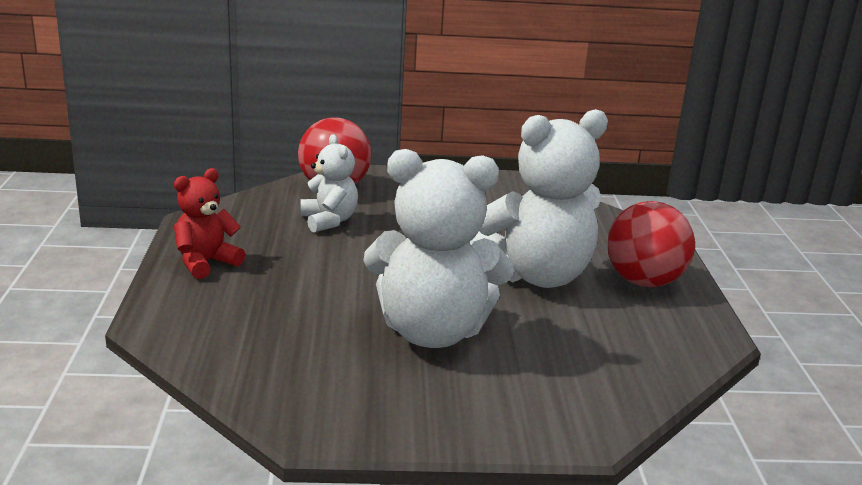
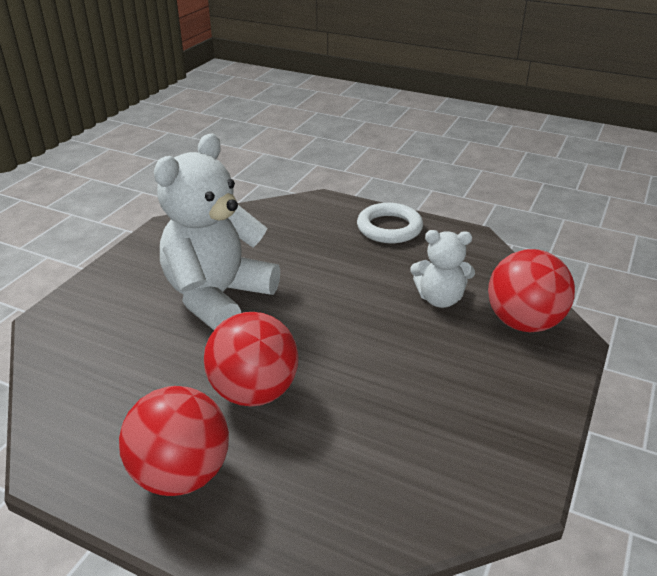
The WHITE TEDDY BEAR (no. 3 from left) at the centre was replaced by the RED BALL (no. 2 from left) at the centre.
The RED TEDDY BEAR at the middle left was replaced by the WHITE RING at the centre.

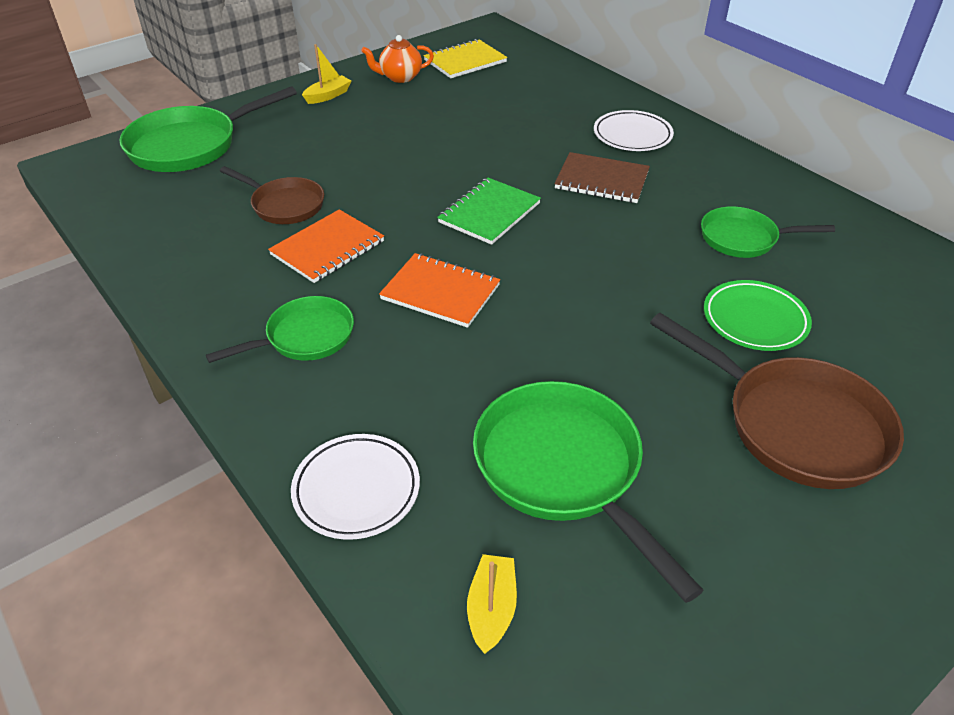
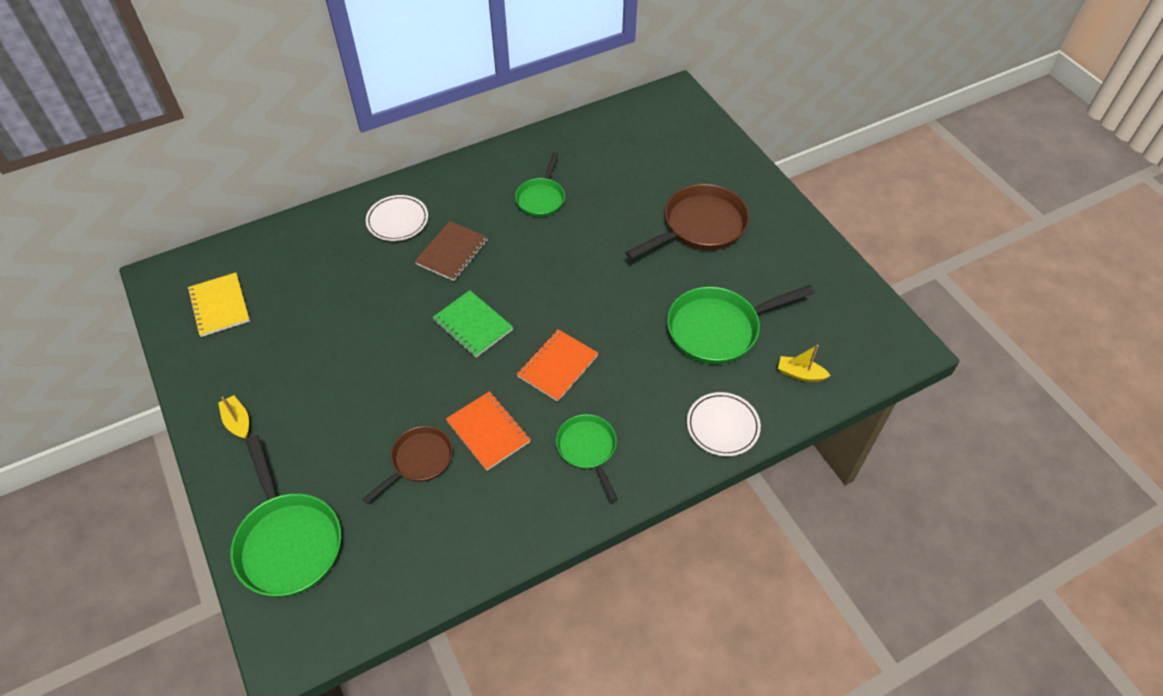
The ORANGE TEAPOT at the top centre disappeared.
The GREEN PLATE at the middle right disappeared.

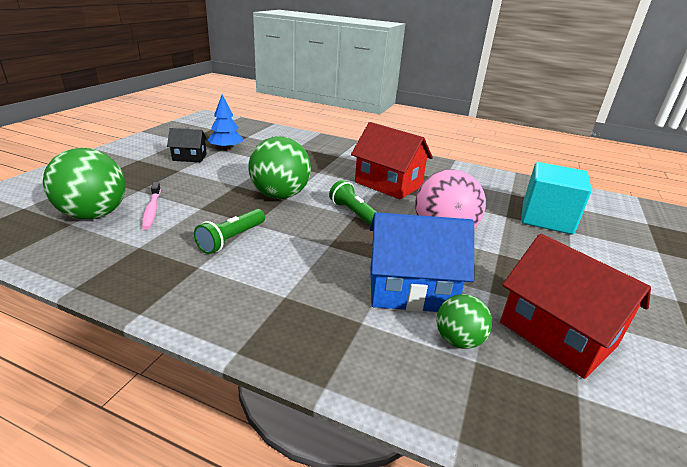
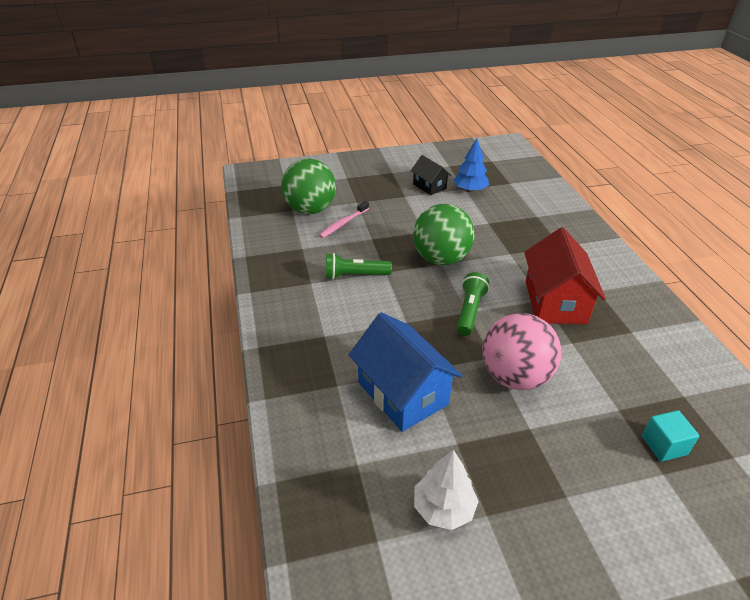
The TURQUOISE CUBE at the middle right changed to 0.49 times the size.
The RED HOUSE (no. 2 from left) at the middle right was replaced by the WHITE TREE at the bottom centre.
The GREEN BALL (no. 3 from left) at the bottom right disappeared.

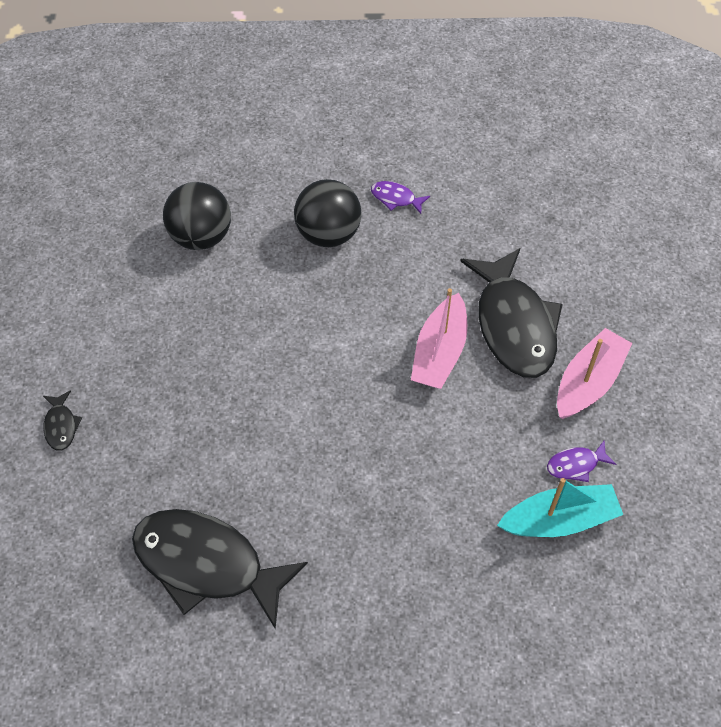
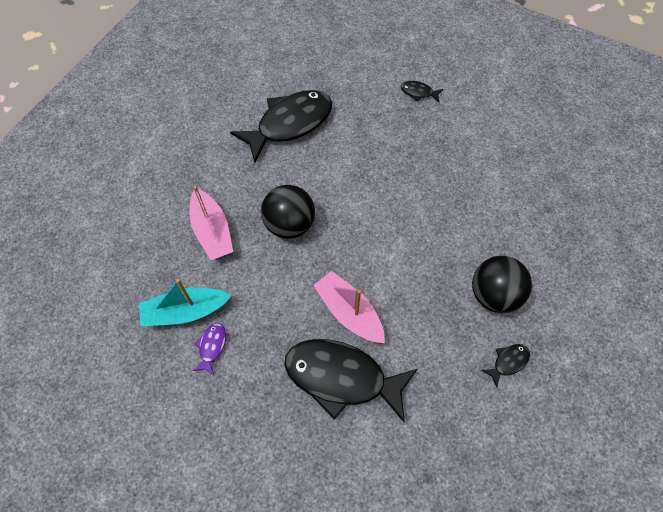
The PURPLE FISH (no. 1 from left) at the top centre became the BLACK FISH (no. 4 from left) at the bottom right.
The BLACK BALL (no. 1 from left) moved from the top left to the centre.
The PINK BOAT (no. 2 from left in the first image) moved from the middle right to the middle left.
The TURQUOISE BOAT at the bottom right turned 60 degrees clockwise.

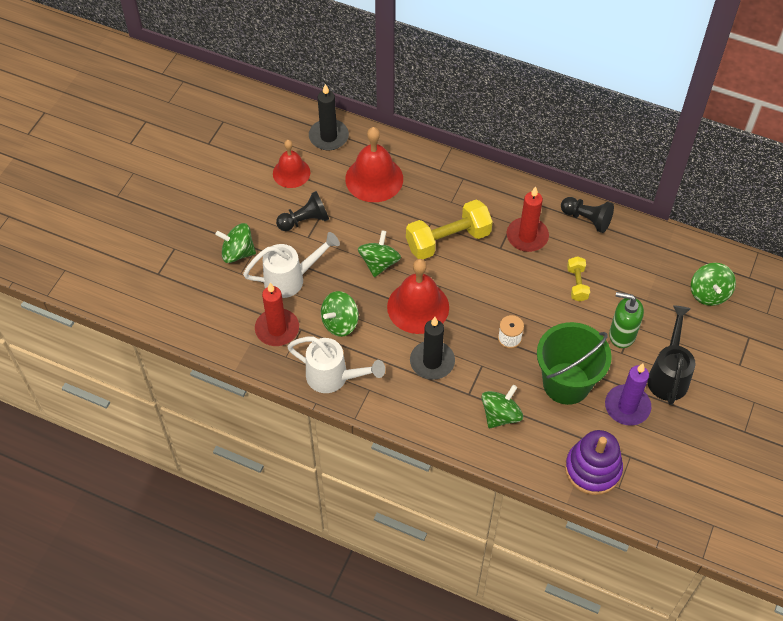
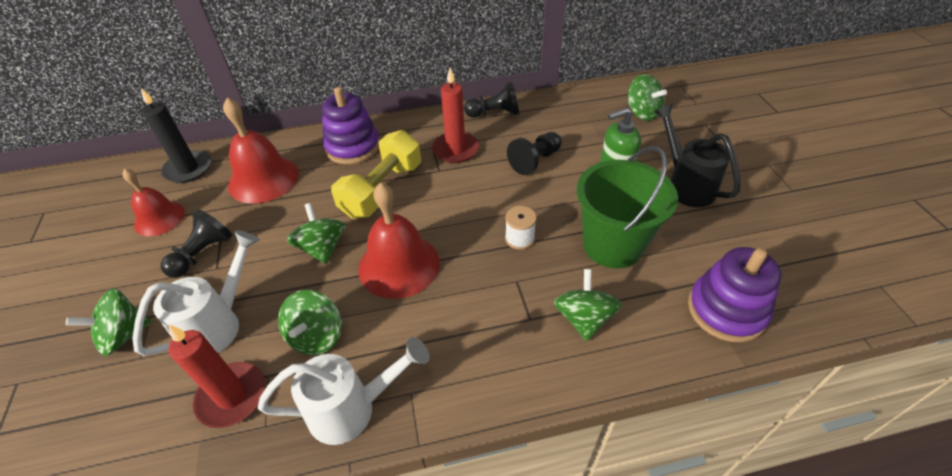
The YELLOW DUMBBELL (no. 2 from left) at the middle right was replaced by the BLACK PAWN (no. 3 from left) at the top centre.
The BLACK CANDLE (no. 2 from left) at the centre disappeared.
The PURPLE CANDLE at the middle right disappeared.
The PURPLE STACKING TOY (no. 1 from left) at the top centre appeared.

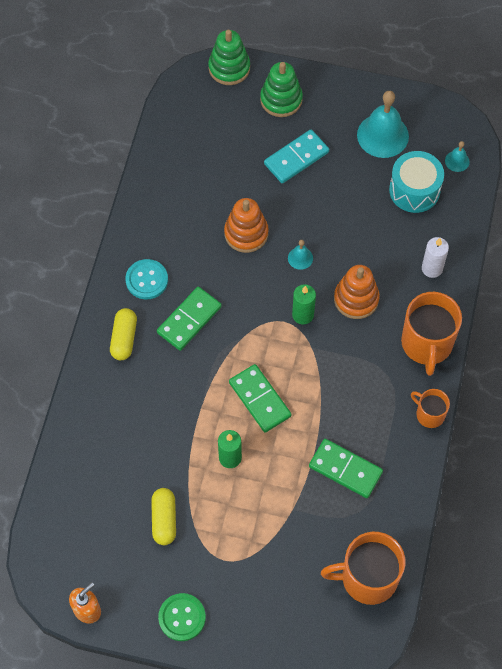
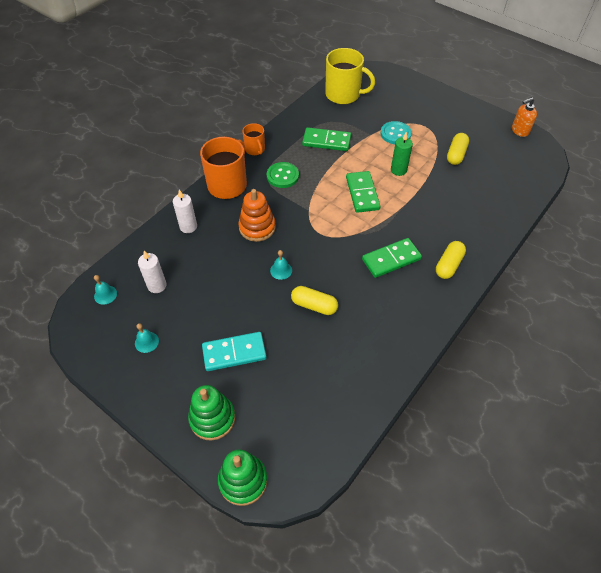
The TURQUOISE BELL (no. 2 from left) at the top right changed to 0.47 times the size.
The TURQUOISE DRUM at the top right was replaced by the WHITE CANDLE (no. 1 from left) at the middle left.
The ORANGE STACKING TOY (no. 1 from left) at the centre was replaced by the YELLOW CAPSULE (no. 1 from left) at the centre.
The TURQUOISE BUTTON moved from the middle left to the top centre.
The GREEN CANDLE (no. 2 from left) at the centre disappeared.
The GREEN DOMINO (no. 3 from left in the first image) at the bottom right turned 45 degrees counterclockwise.
The ORANGE MUG (no. 1 from left) at the bottom right became the YELLOW MUG at the top centre.
The GREEN BUTTON moved from the bottom centre to the top centre.

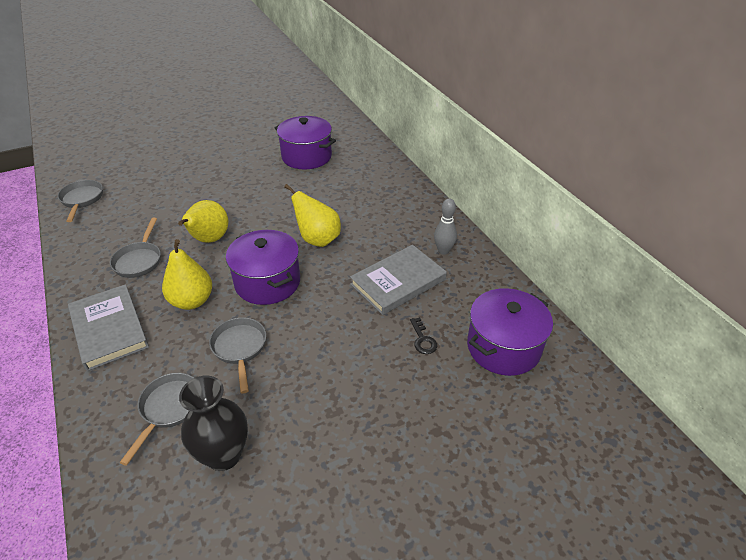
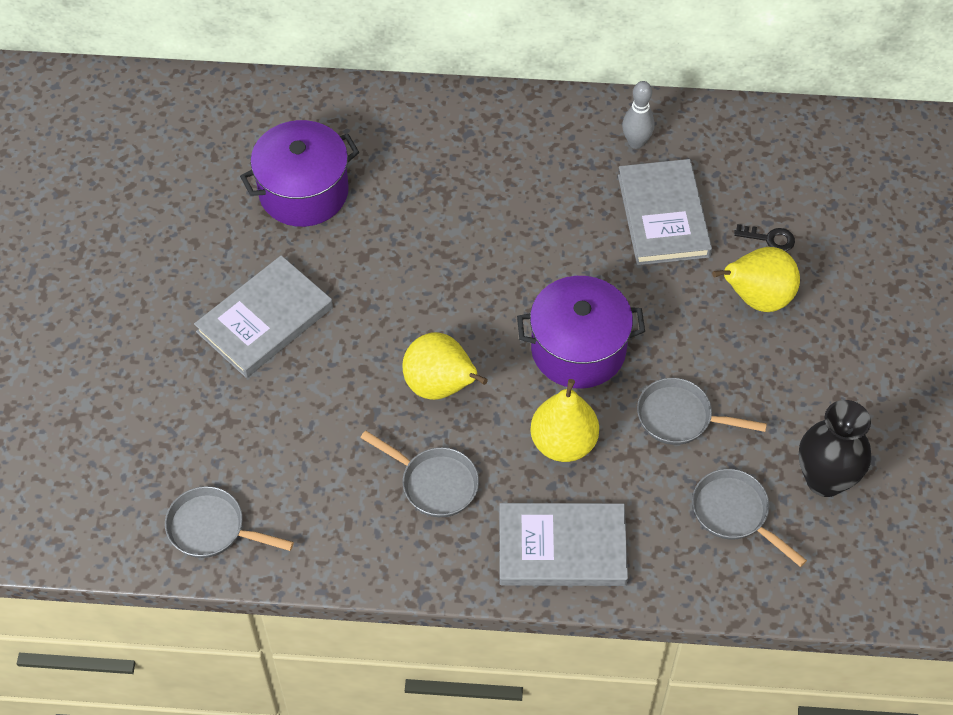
The YELLOW PEAR (no. 3 from left) moved from the centre to the middle right.
The PURPLE POT (no. 3 from left) at the middle right disappeared.
The GREY BOOK (no. 1 from left) at the middle left appeared.

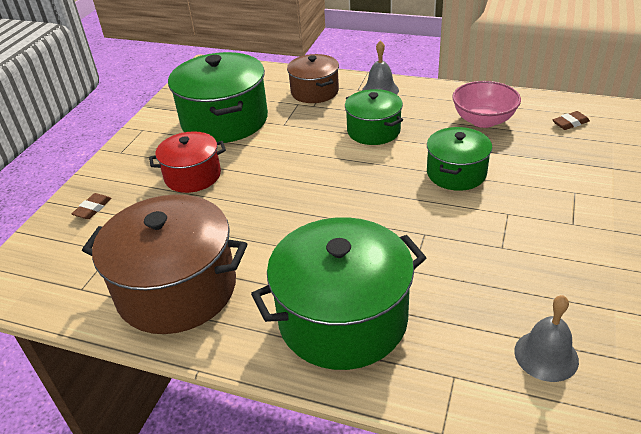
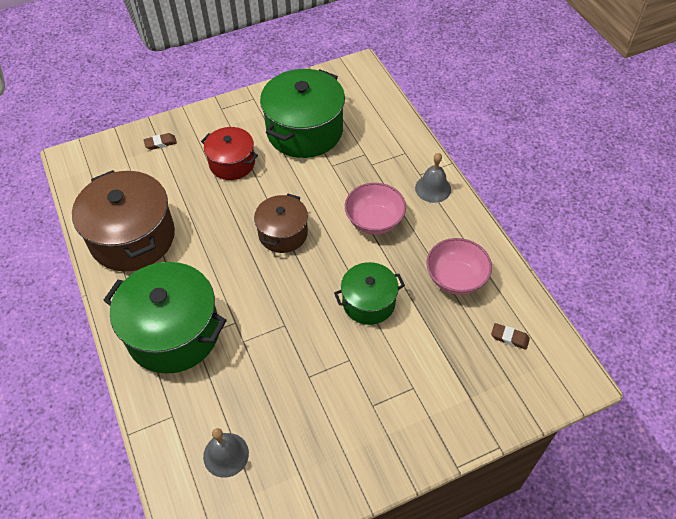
The BROWN POT (no. 2 from left) moved from the top centre to the centre.
The GREEN POT (no. 3 from left) at the top centre was replaced by the PINK BOWL (no. 1 from left) at the centre.

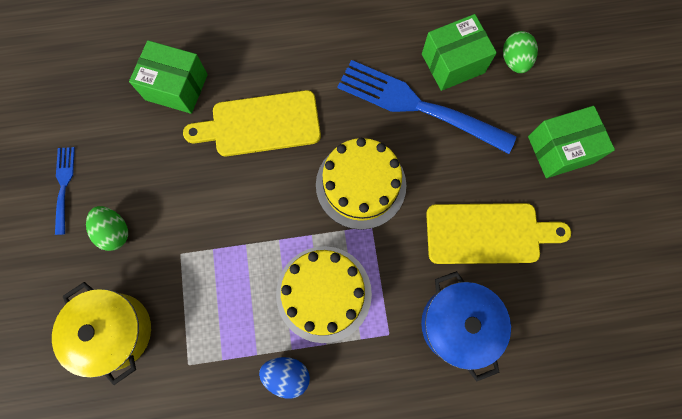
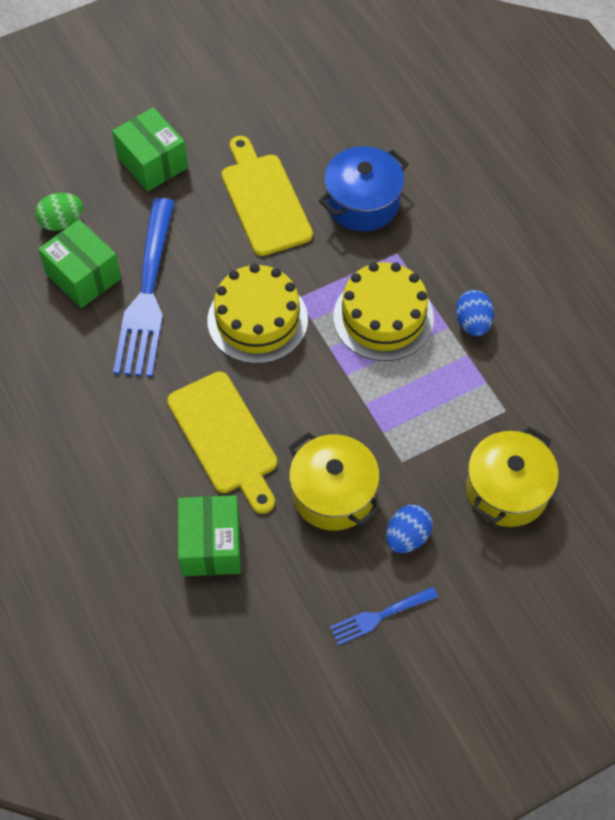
The GREEN EGG (no. 1 from left) at the middle left became the BLUE EGG (no. 1 from left) at the centre.
The YELLOW POT (no. 1 from left) at the centre appeared.

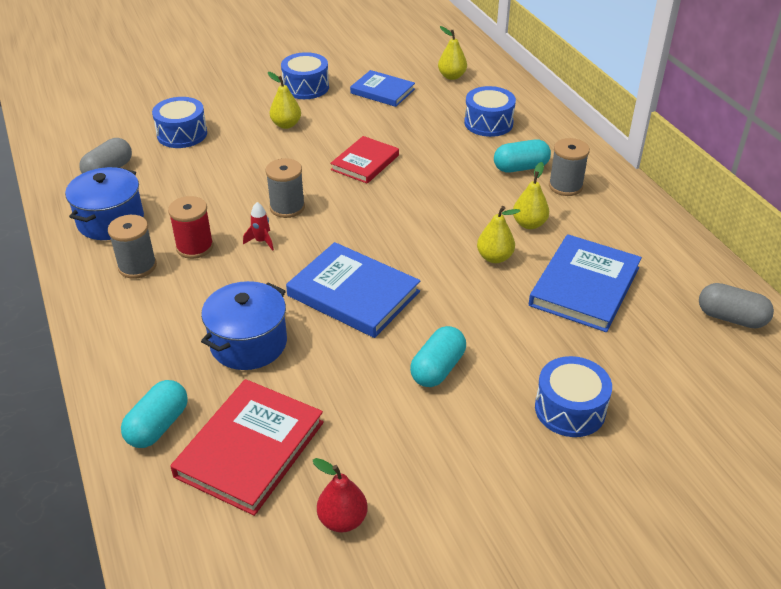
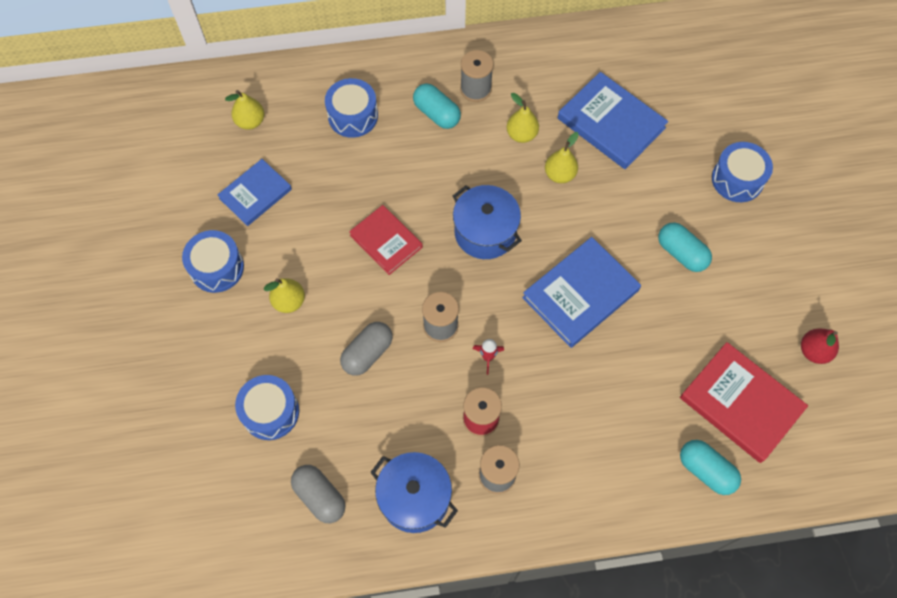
The TURQUOISE CAPSULE (no. 3 from left in the first image) at the top right turned 45 degrees counterclockwise.
The BLUE POT (no. 2 from left) moved from the middle left to the centre.
The GREY CAPSULE (no. 2 from left) moved from the middle right to the centre.

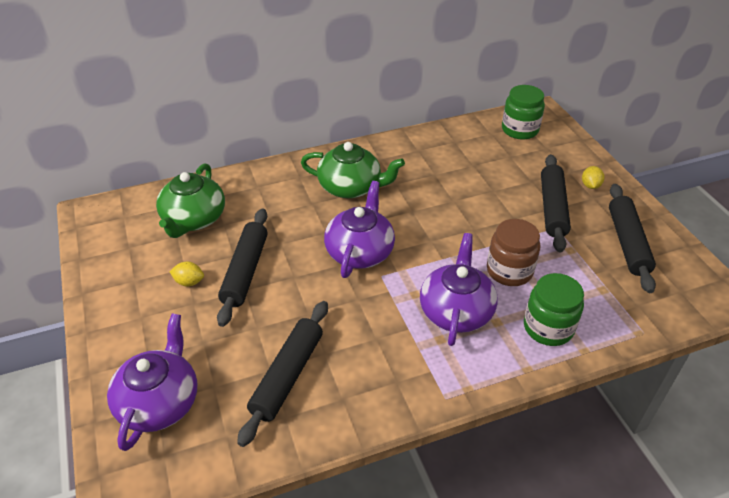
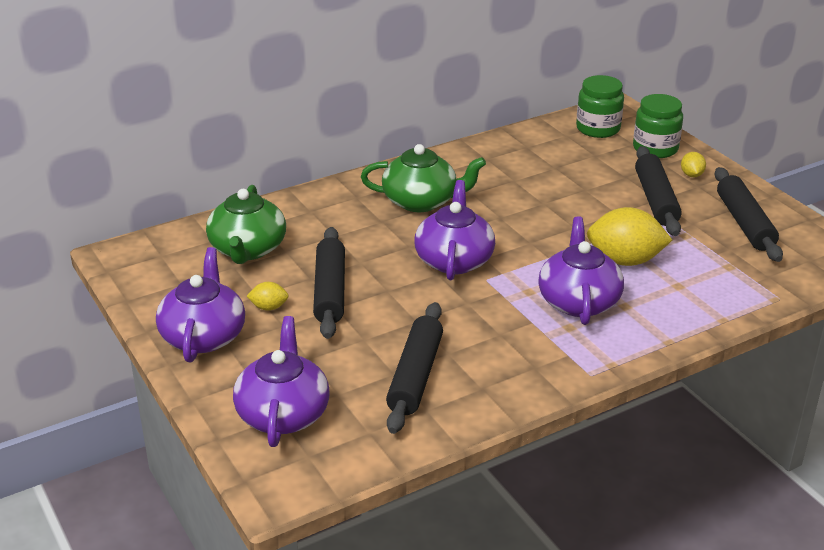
The BROWN JAR at the middle right was replaced by the YELLOW LEMON (no. 2 from left) at the middle right.
The GREEN JAR (no. 2 from left) moved from the middle right to the top right.
The PURPLE TEAPOT (no. 1 from left) at the middle left appeared.

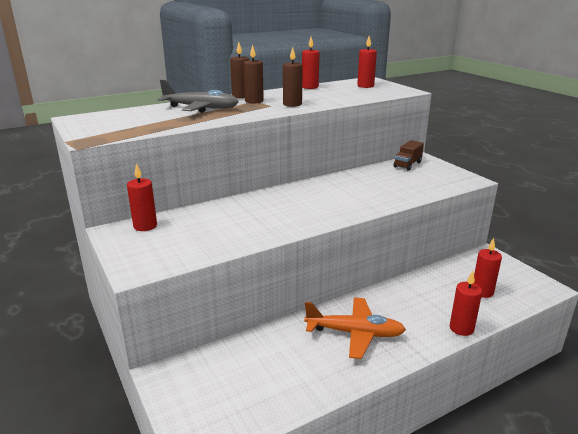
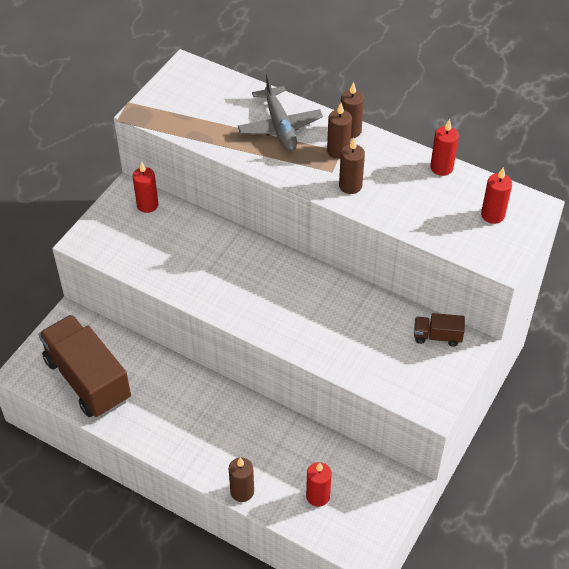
The RED CANDLE (no. 4 from left) at the bottom right became the BROWN CANDLE (no. 1 from left) at the bottom centre.
The ORANGE PLANE at the bottom centre disappeared.
The BROWN TRUCK (no. 1 from left) at the middle left appeared.

